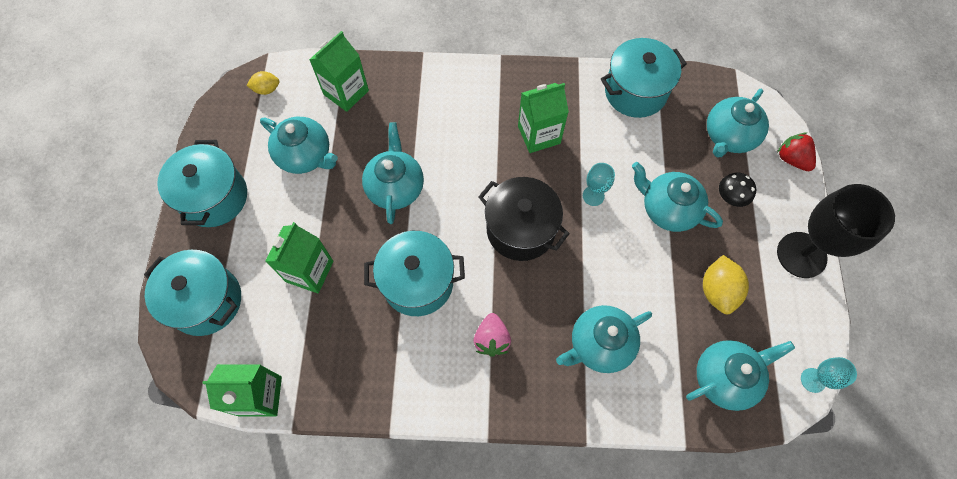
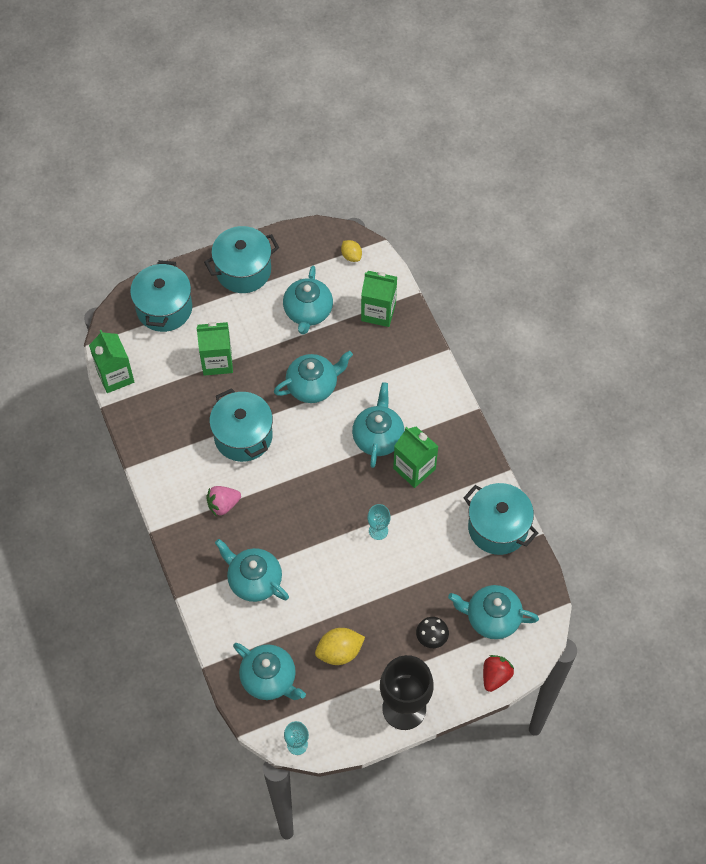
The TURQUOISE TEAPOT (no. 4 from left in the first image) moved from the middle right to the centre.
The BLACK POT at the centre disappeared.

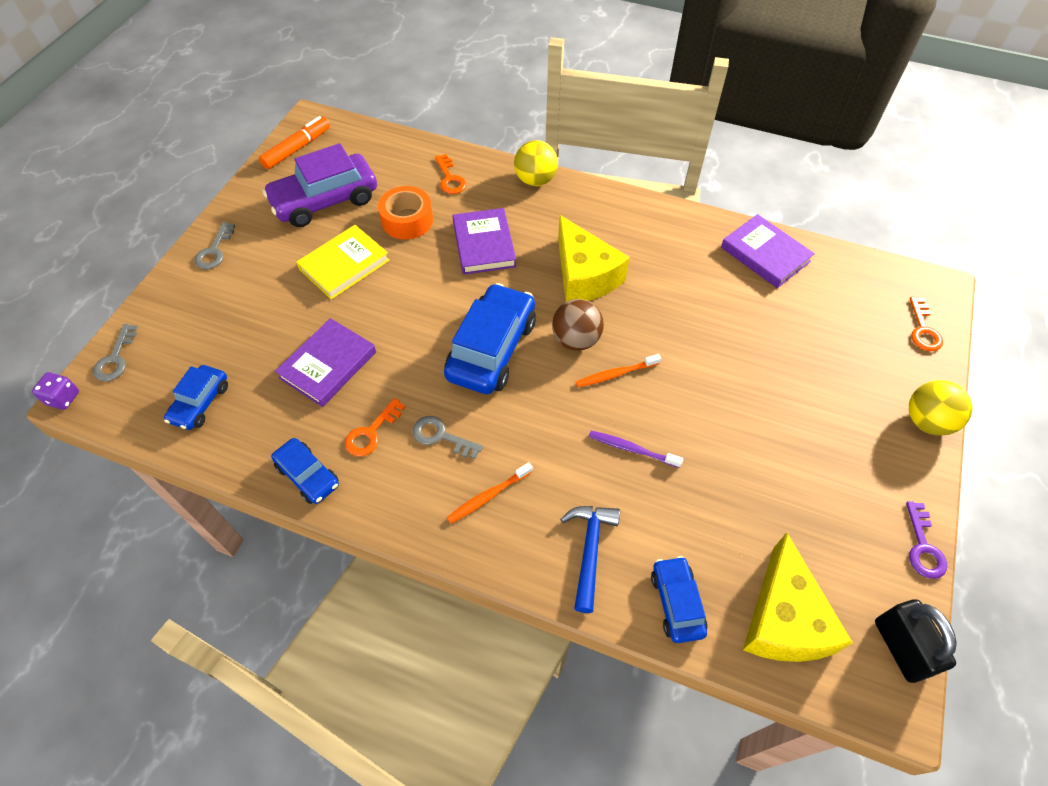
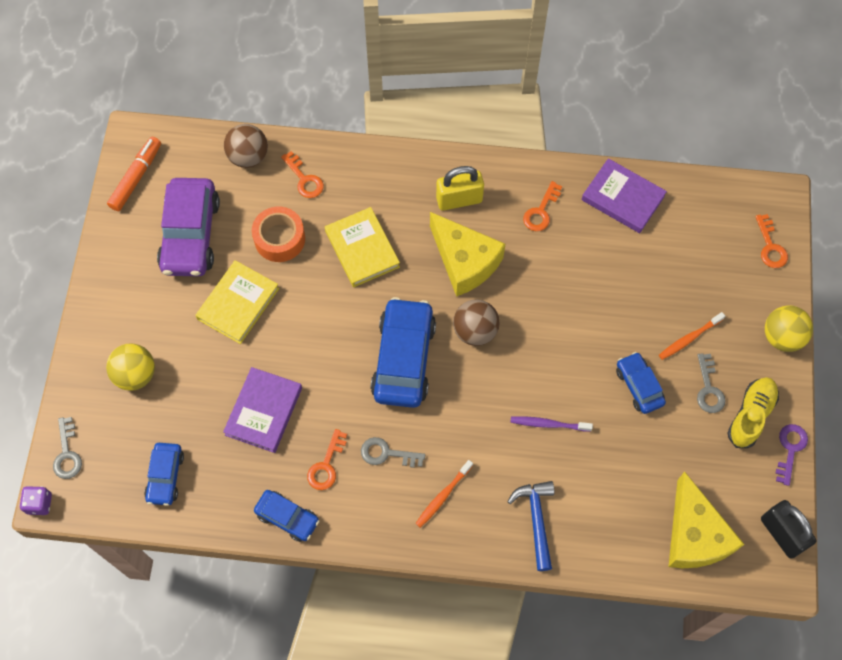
The YELLOW BALL (no. 1 from left) moved from the top centre to the middle left.
The PURPLE CAR at the top left turned 45 degrees counterclockwise.
The PURPLE BOOK (no. 2 from left) at the top centre became the YELLOW BOOK (no. 2 from left) at the centre.
The GREY KEY (no. 2 from left in the first image) moved from the top left to the middle right.
The ORANGE TOOTHBRUSH (no. 2 from left) moved from the centre to the middle right.
The PURPLE KEY at the bottom right turned 150 degrees counterclockwise.
The BLUE CAR (no. 4 from left) moved from the bottom centre to the middle right.
The BROWN BALL (no. 1 from left) at the top left appeared.
The YELLOW PADLOCK at the top centre appeared.
The ORANGE KEY (no. 3 from left) at the top centre appeared.
The YELLOW SHOE at the middle right appeared.

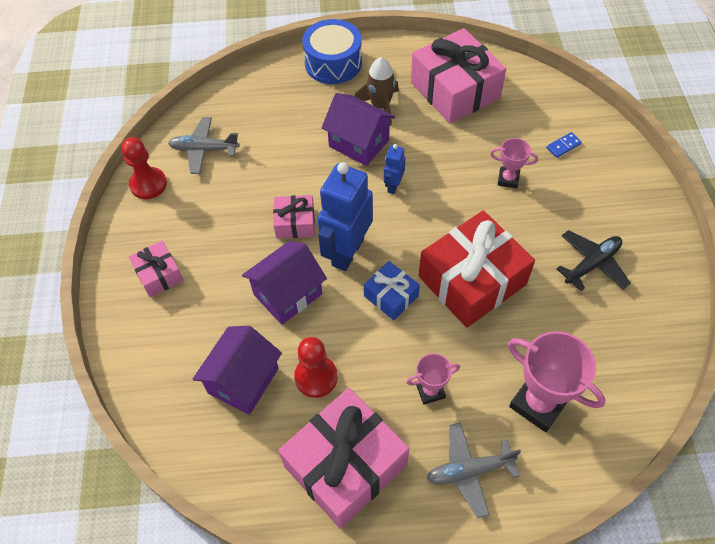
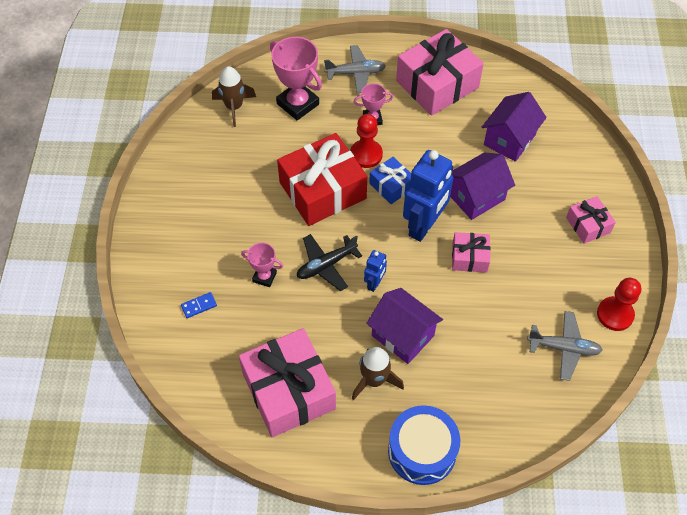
The BLACK PLANE moved from the middle right to the centre.
The RED PAWN (no. 2 from left in the first image) moved from the bottom centre to the top centre.
The BROWN ROCKET (no. 1 from left) at the top centre appeared.

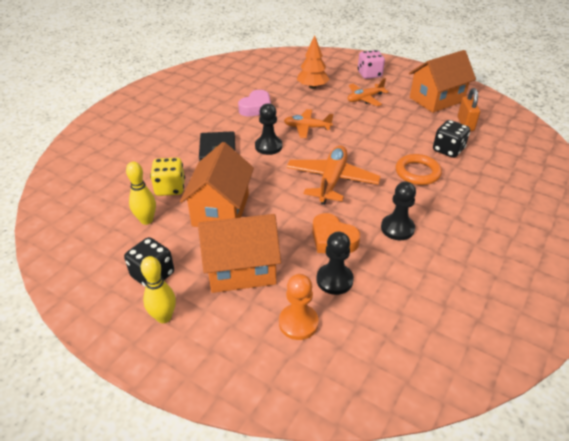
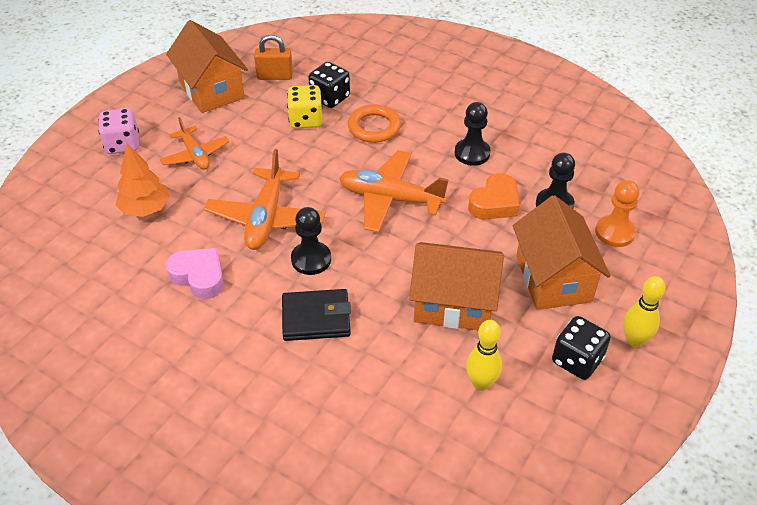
The ORANGE PLANE (no. 1 from left in the first image) at the top centre changed to 1.58 times the size.
The YELLOW DICE moved from the middle left to the top centre.

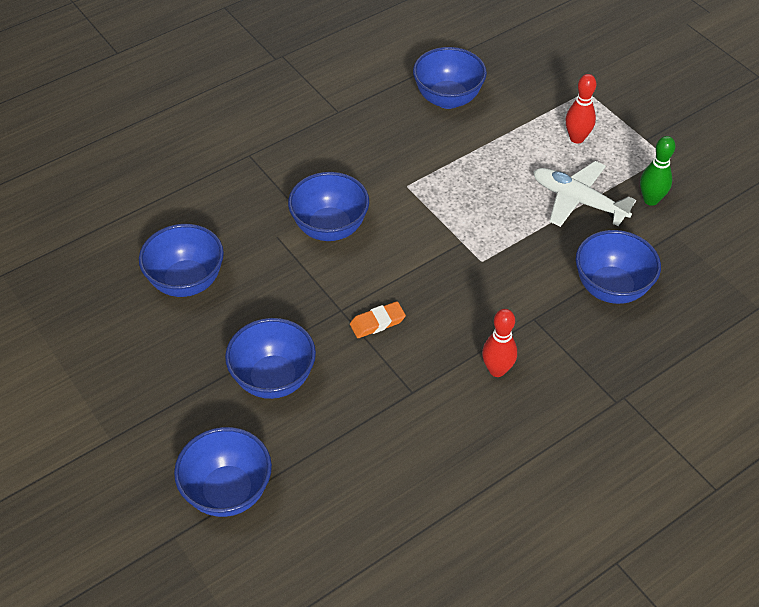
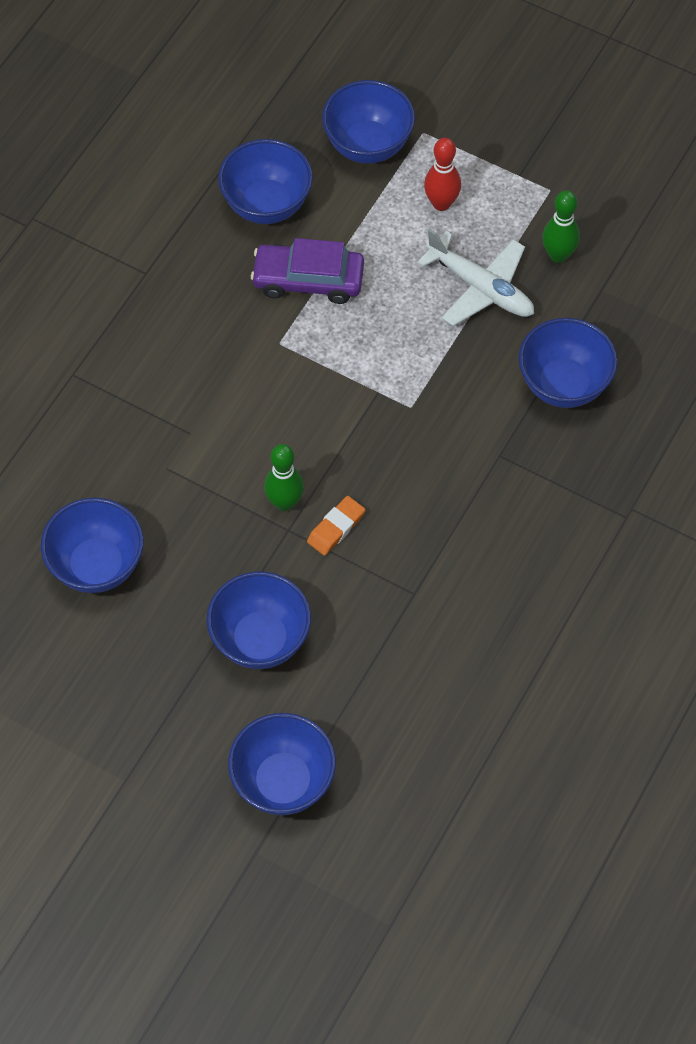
The WHITE PLANE at the top right turned 150 degrees counterclockwise.
The BLUE BOWL (no. 4 from left in the first image) moved from the centre to the top centre.
The RED BOWLING PIN (no. 1 from left) at the centre disappeared.
The PURPLE CAR at the top centre appeared.
The GREEN BOWLING PIN (no. 1 from left) at the centre appeared.

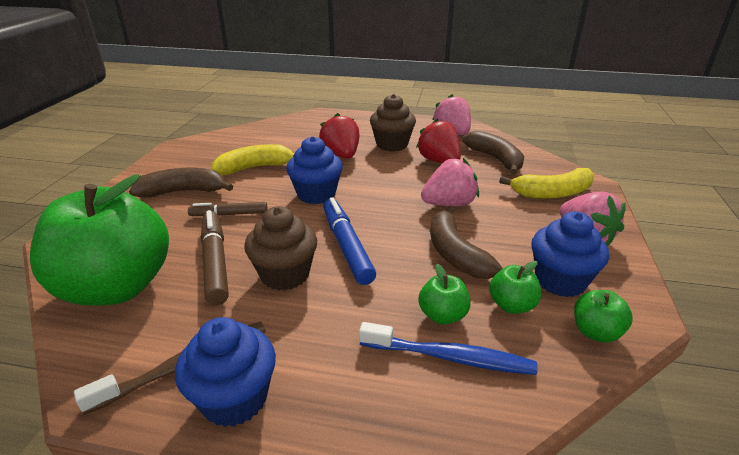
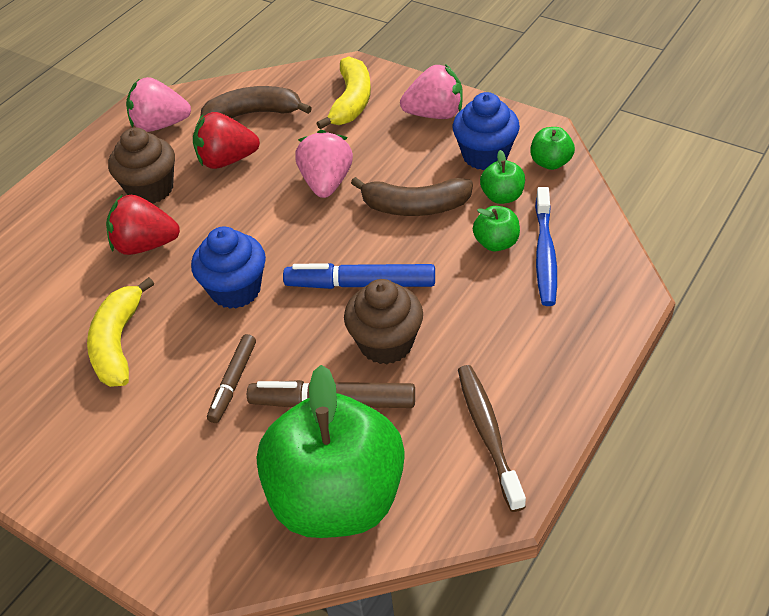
The BROWN BANANA (no. 1 from left) at the middle left disappeared.
The BLUE CUPCAKE (no. 1 from left) at the bottom left disappeared.
The BLUE TOOTHBRUSH at the bottom centre turned 150 degrees clockwise.

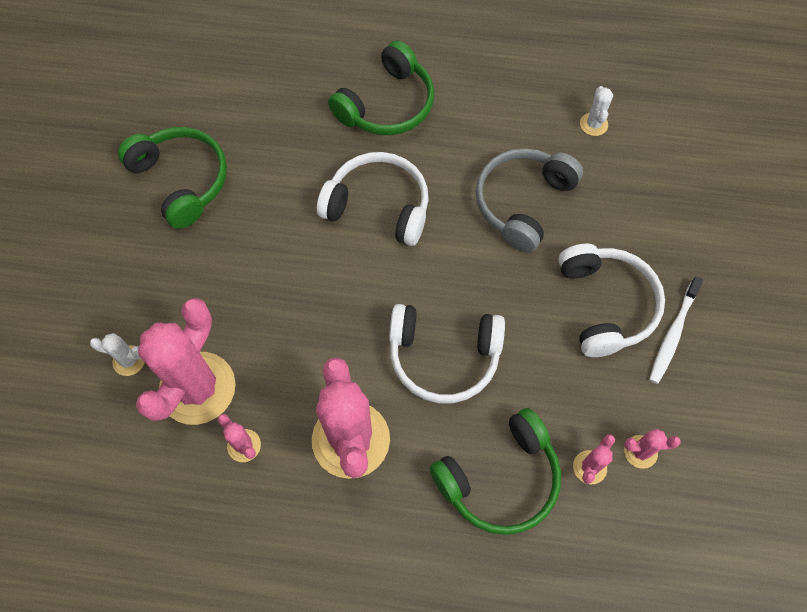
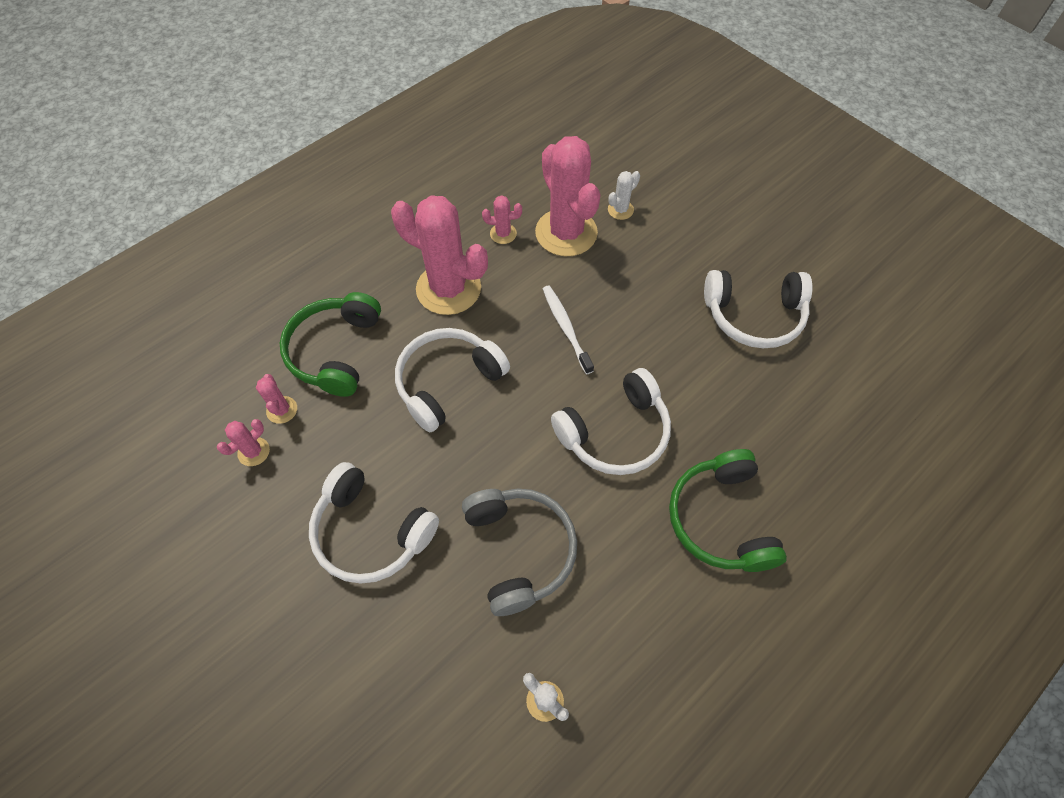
The GREEN HEADPHONES (no. 1 from left) at the top left became the WHITE HEADPHONES (no. 4 from left) at the middle right.
The WHITE TOOTHBRUSH moved from the middle right to the centre.

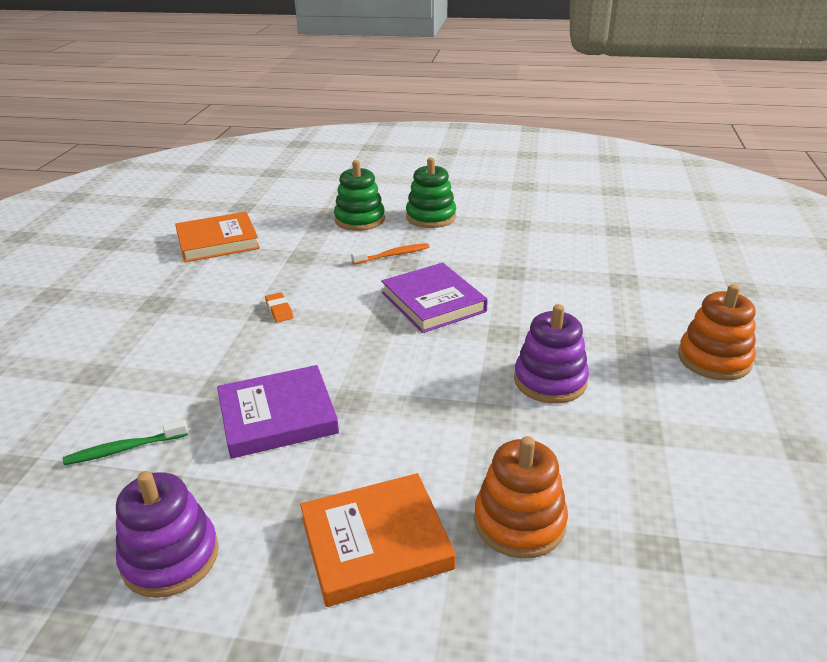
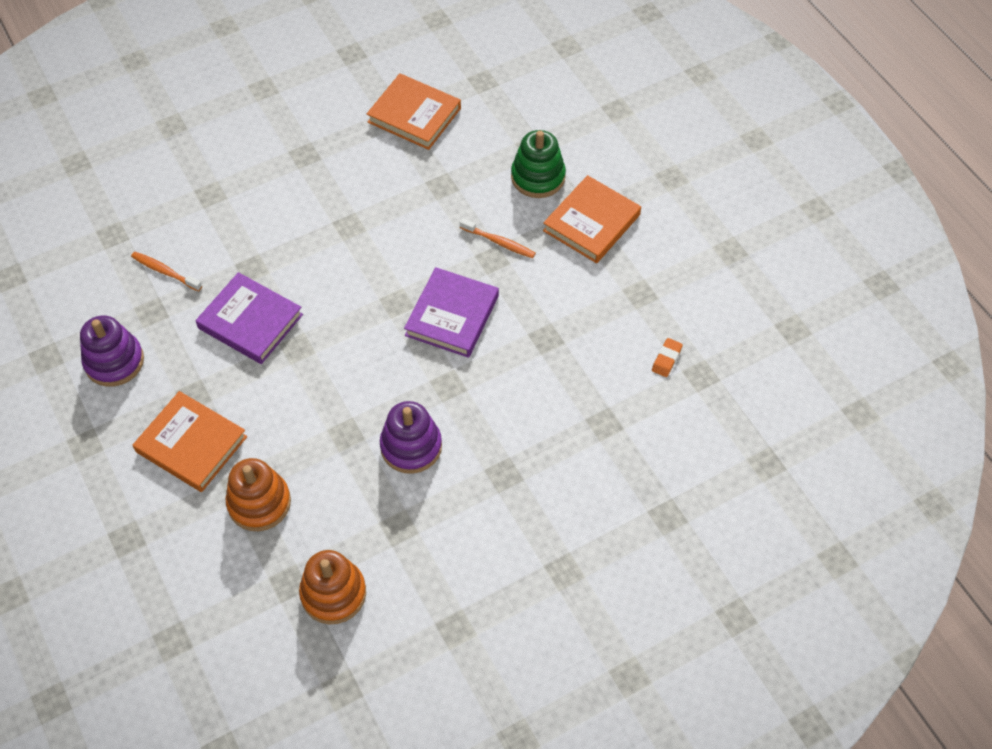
The GREEN STACKING TOY (no. 2 from left) at the top centre was replaced by the ORANGE BOOK (no. 3 from left) at the top centre.
The ORANGE STACKING TOY (no. 2 from left) moved from the middle right to the bottom centre.
The ORANGE ERASER moved from the centre to the middle right.
The GREEN TOOTHBRUSH at the bottom left became the ORANGE TOOTHBRUSH (no. 1 from left) at the middle left.

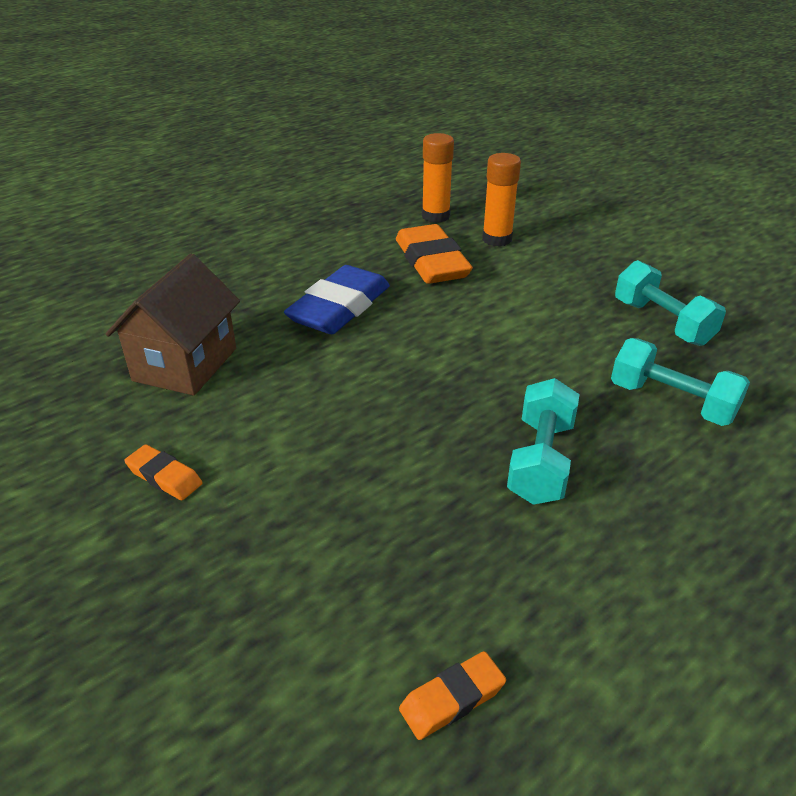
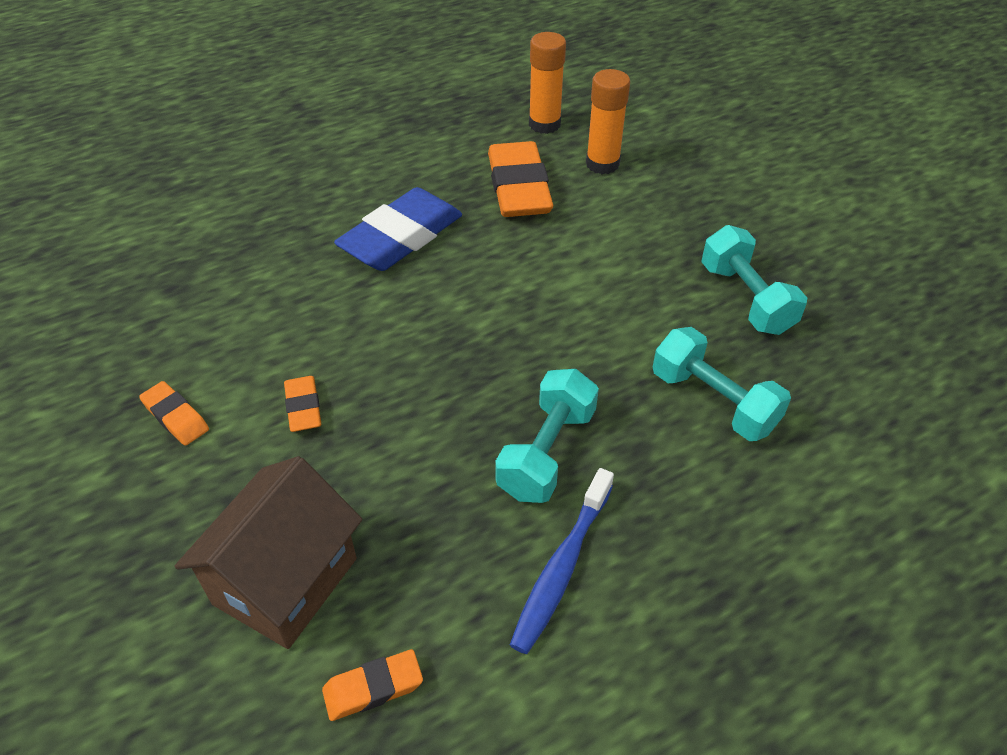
The BROWN HOUSE moved from the middle left to the bottom left.
The ORANGE ERASER (no. 2 from left) at the middle left appeared.
The BLUE TOOTHBRUSH at the bottom centre appeared.

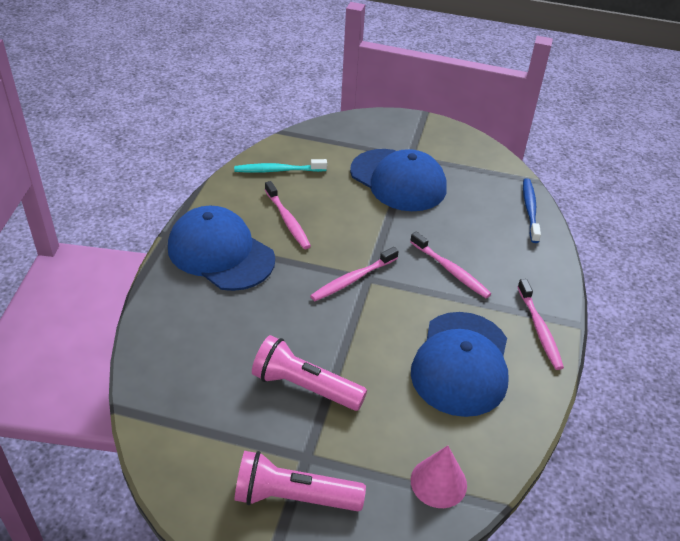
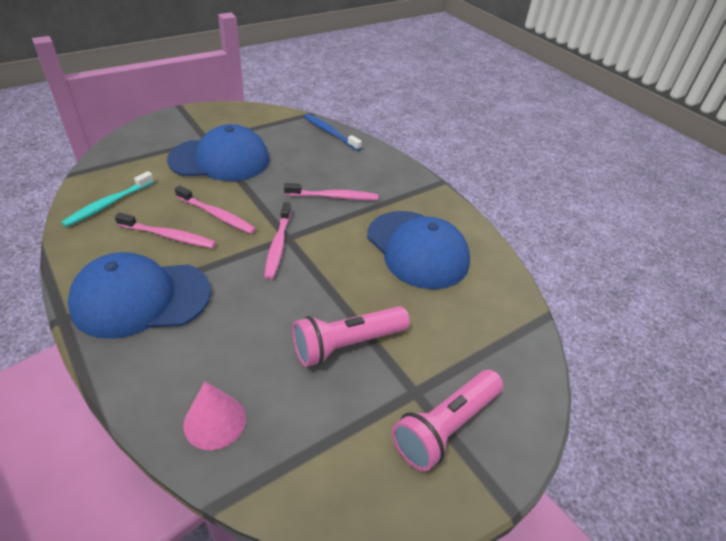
The PINK TOOTHBRUSH (no. 4 from left in the first image) moved from the middle right to the middle left.
The PINK CONE moved from the bottom centre to the bottom left.

